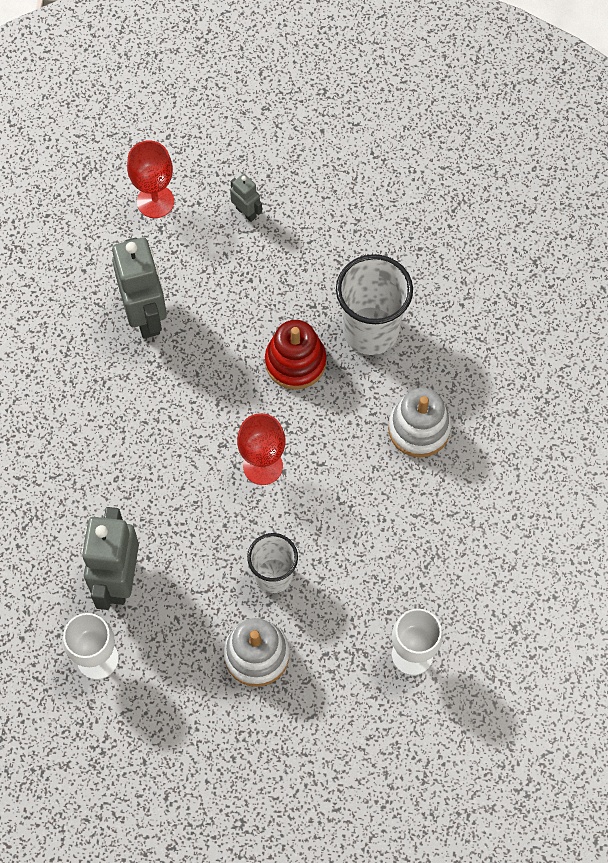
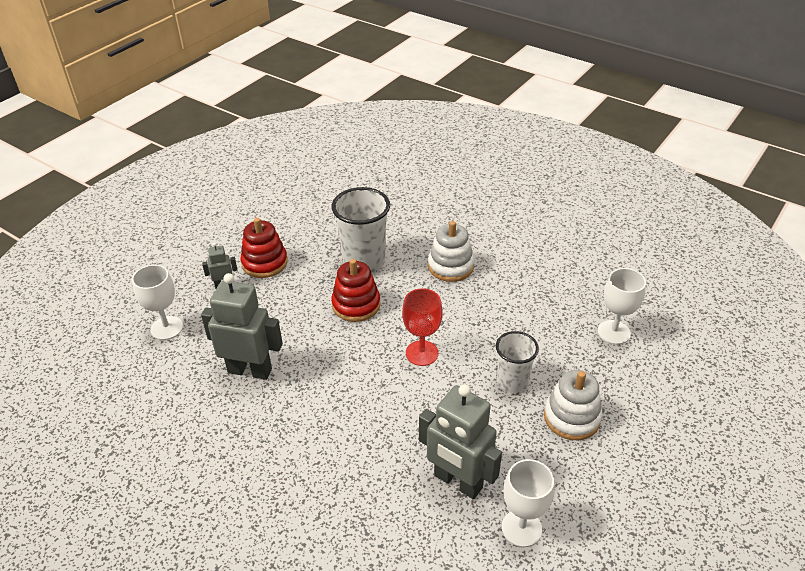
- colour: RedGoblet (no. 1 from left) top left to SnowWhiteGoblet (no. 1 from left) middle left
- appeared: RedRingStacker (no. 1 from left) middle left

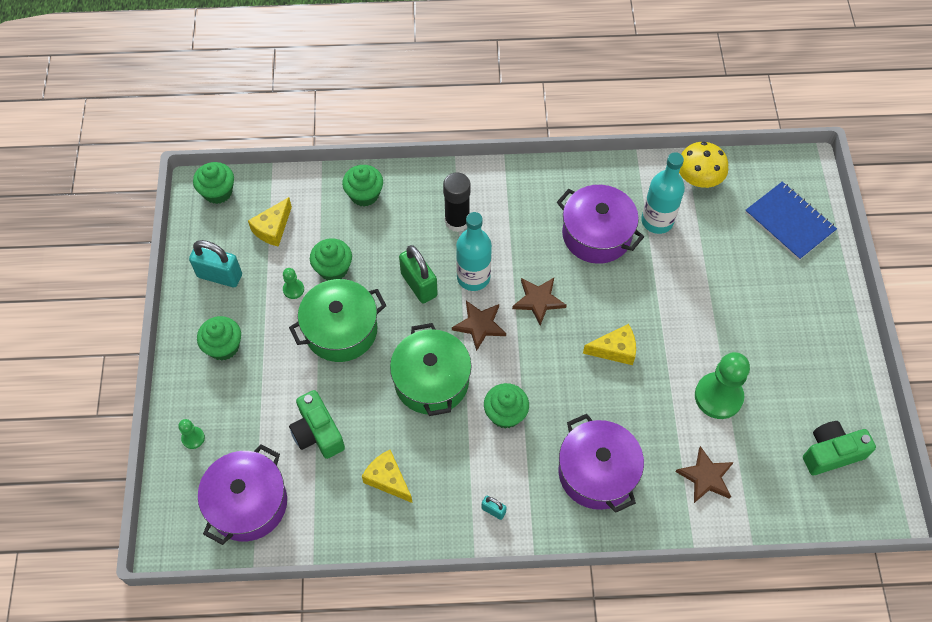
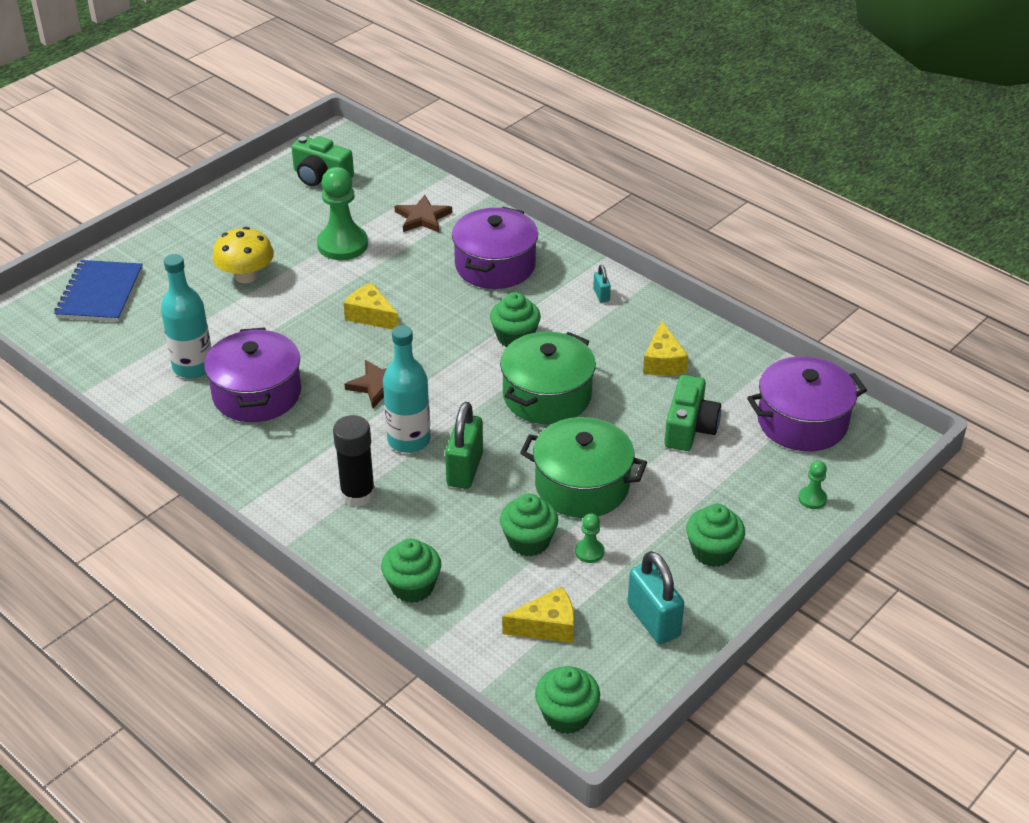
- missing: DarkBrownStar (no. 1 from left) centre
- relocated: BrightYellowToadstool top right to top left

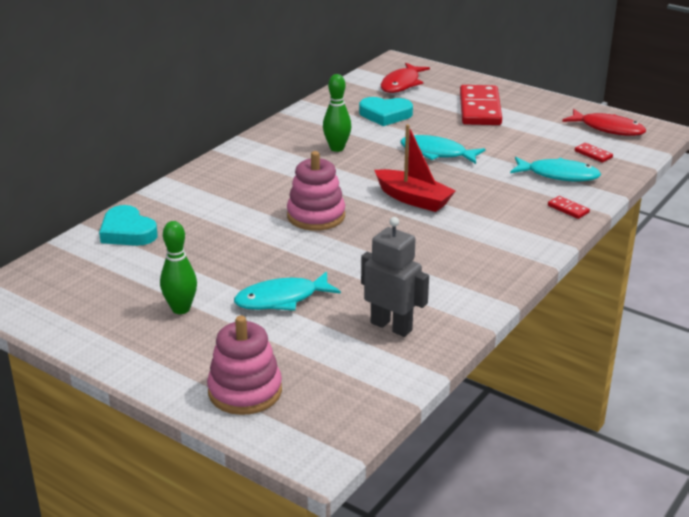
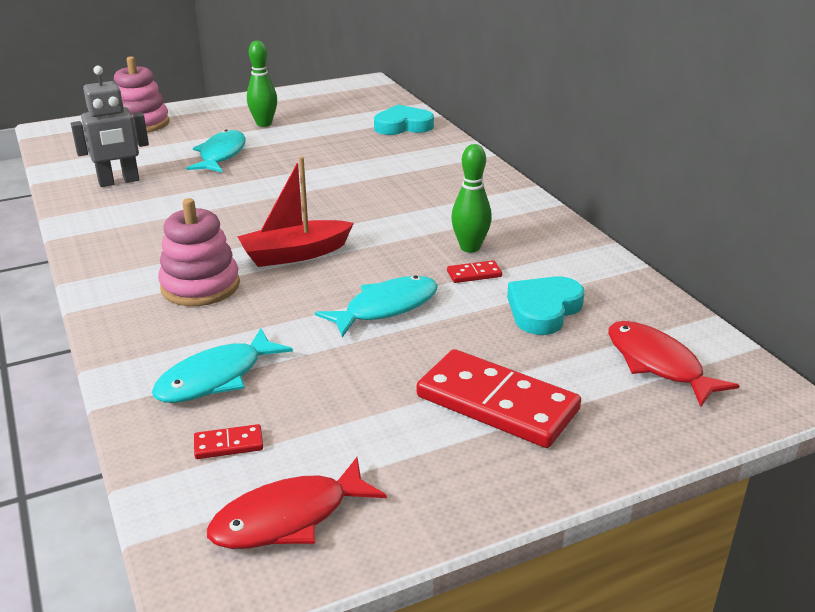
- relocated: PinkRingStacker (no. 2 from left) centre to middle left
- relocated: RedDominoPiece (no. 2 from left) middle right to centre

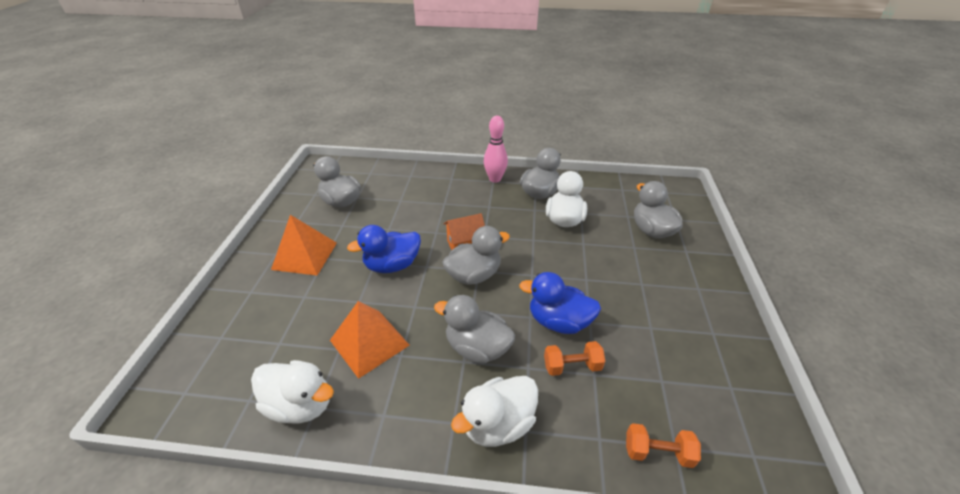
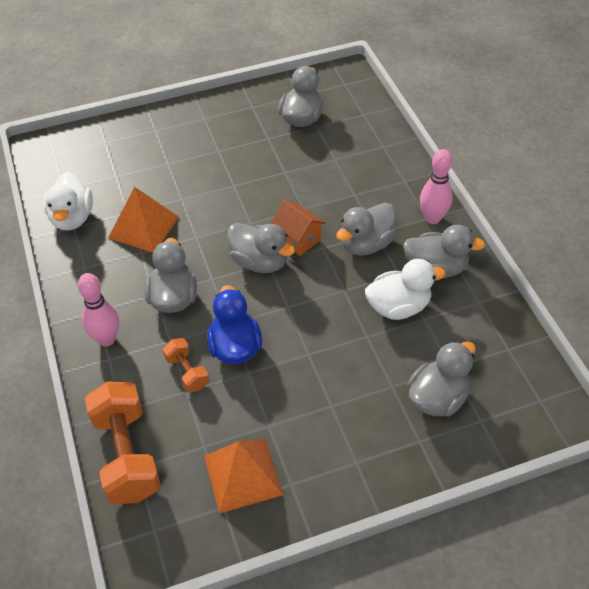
- relocated: OrangeSolidPyramid (no. 1 from left in the first image) middle left to OrangeSolidPyramid (no. 2 from left) bottom centre
- missing: BlueToyDuck (no. 1 from left) centre
- exchanged: SnowWhiteToyDuck (no. 2 from left) bottom centre to PinkTenpin (no. 1 from left) middle left
- size: OrangeDumbbell (no. 2 from left in the first image) bottom right = bottom left x1.95
- appeared: GrayToyDuck (no. 4 from left) centre

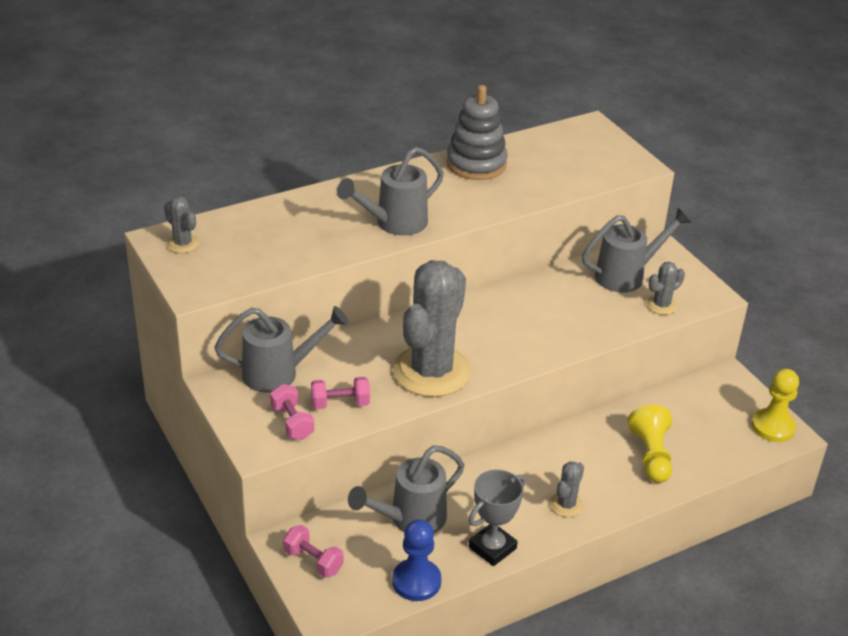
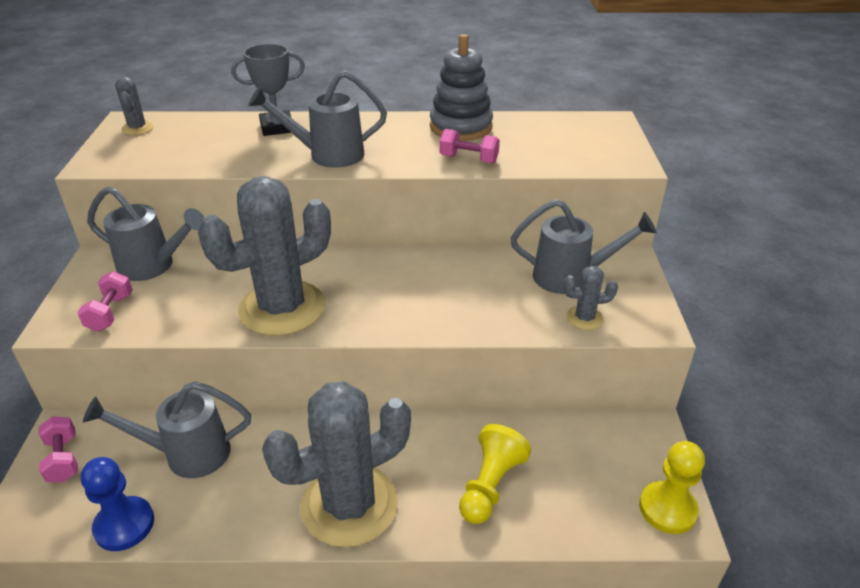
- relocated: PinkDumbbell (no. 3 from left) centre to top centre
- relocated: GrayPrizeCup bottom centre to top left
- size: GrayCactus (no. 3 from left) bottom right = bottom centre x2.36

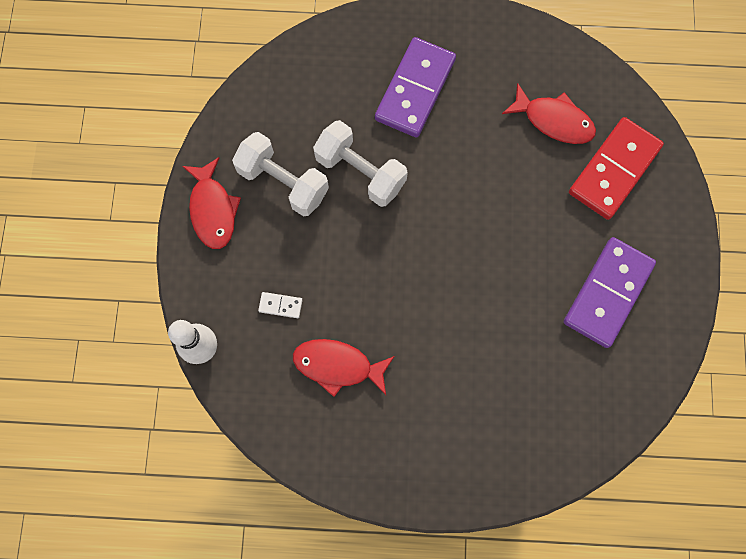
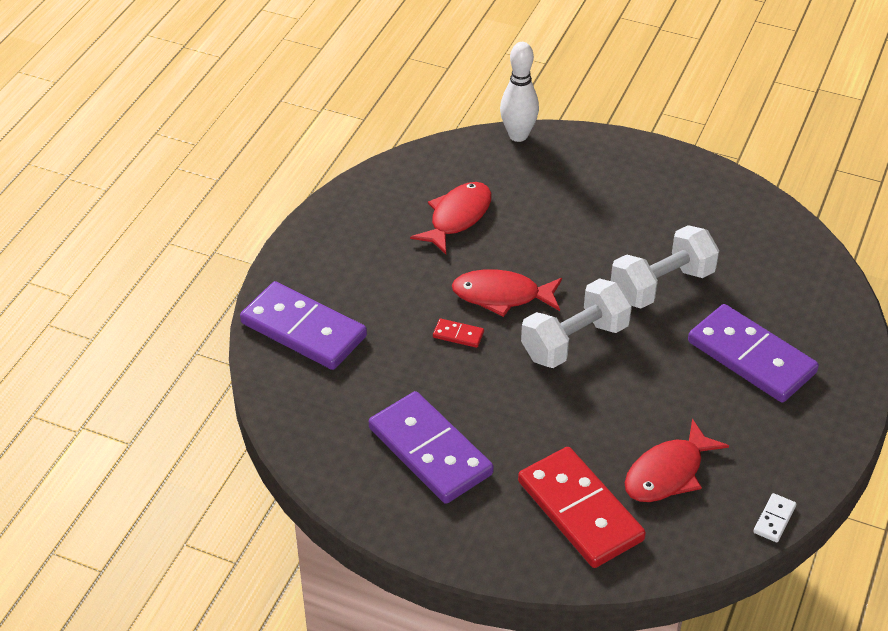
- relocated: RedFishFigure (no. 1 from left in the first image) middle left to RedFishFigure (no. 2 from left) centre
- relocated: SnowWhiteDumbbell (no. 1 from left) top centre to centre
- relocated: SnowWhiteDominoPiece centre to bottom right
- appeared: RoyalPurpleDominoPiece (no. 1 from left) centre
- appeared: RedDominoPiece (no. 1 from left) centre

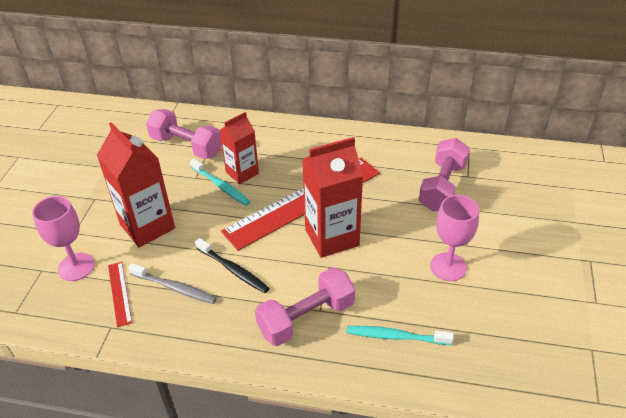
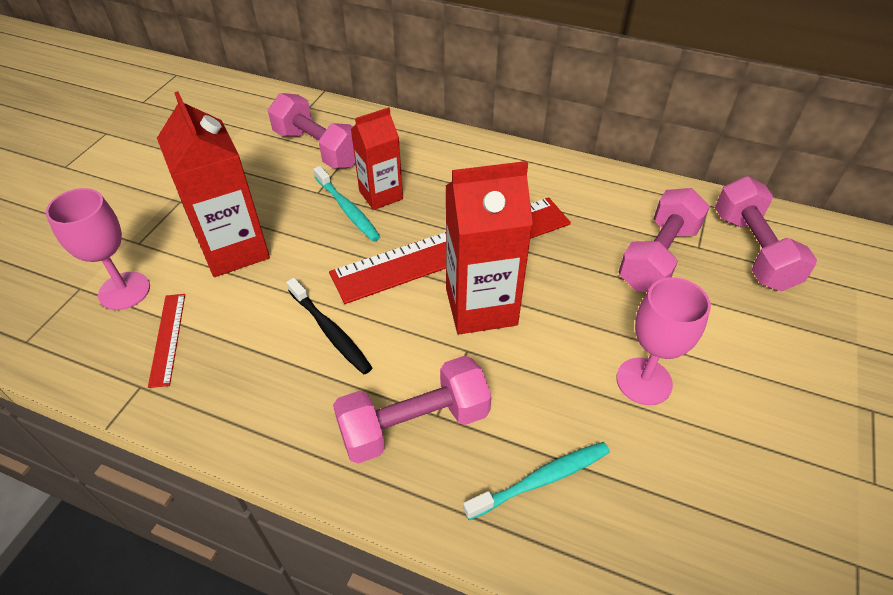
- missing: GrayDentalBrush bottom left
- spun: TurquoiseDentalBrush (no. 2 from left) bottom centre = bottom centre 135 degrees clockwise
- appeared: PinkDumbbell (no. 4 from left) middle right

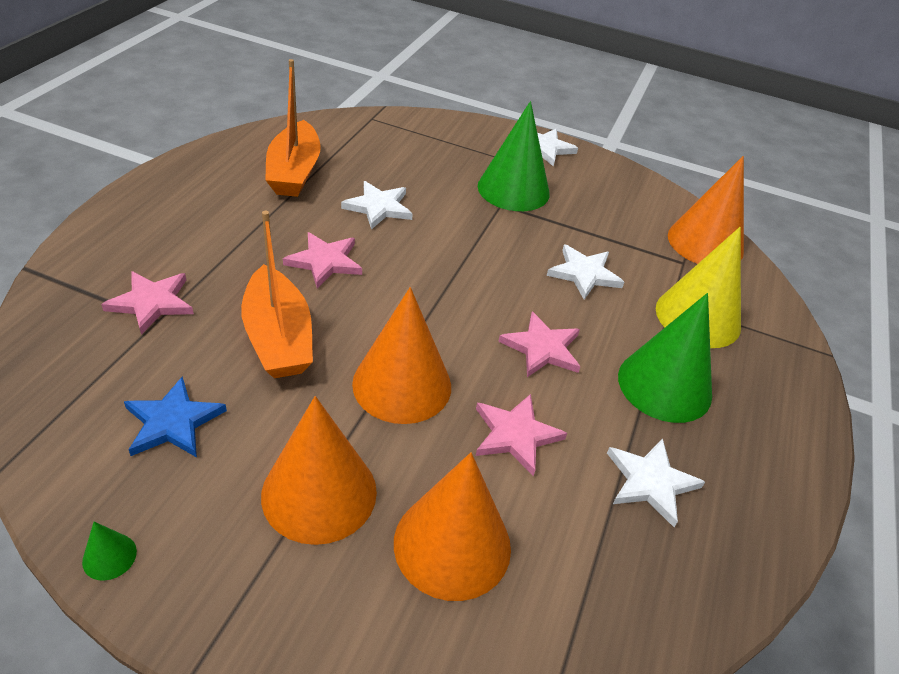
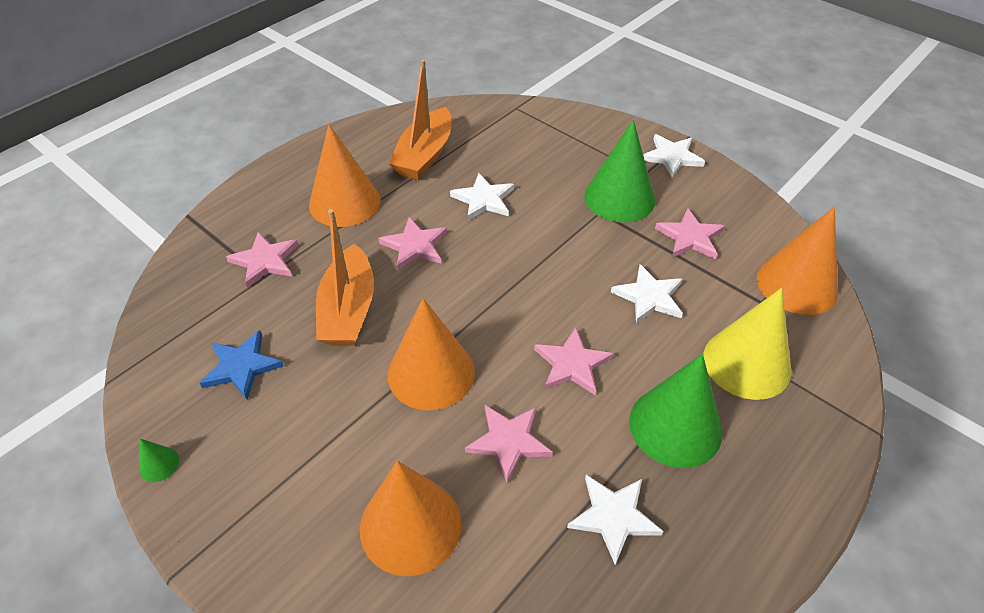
- relocated: OrangeCone (no. 1 from left) bottom centre to top centre
- appeared: PinkStar (no. 5 from left) middle right

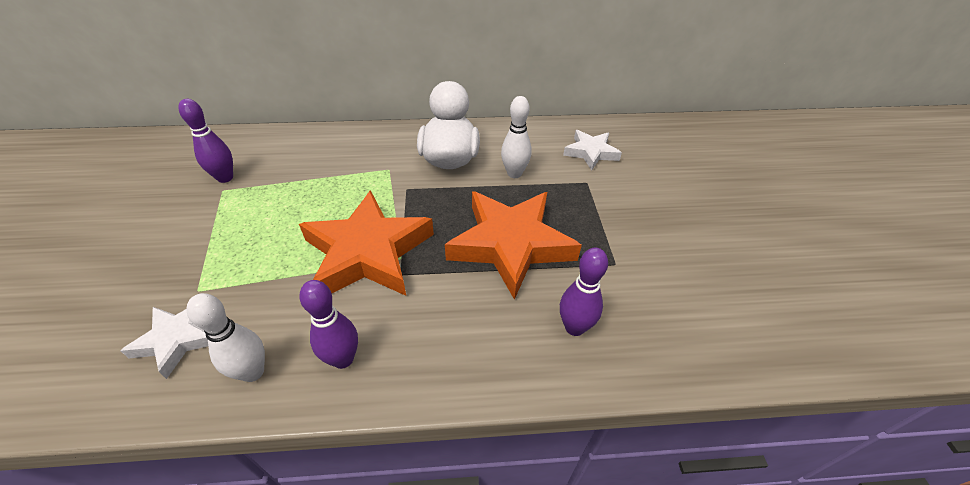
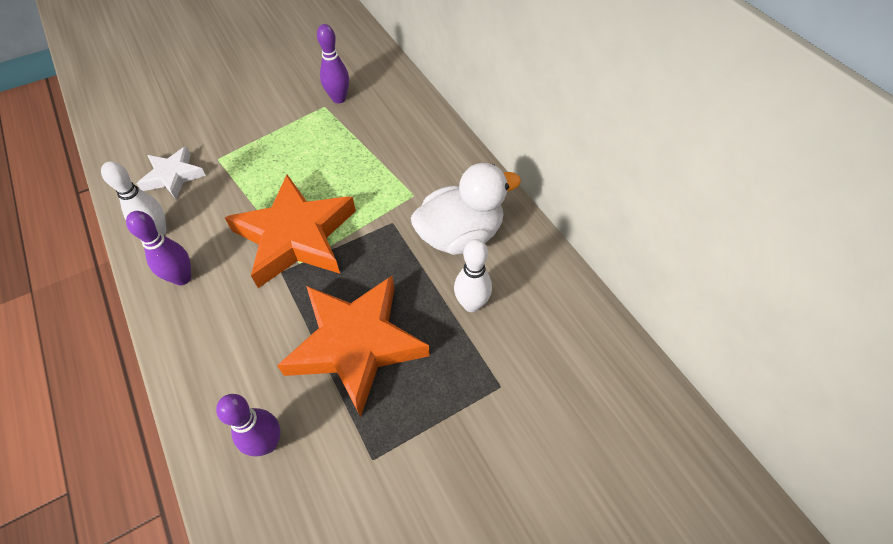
- missing: SnowWhiteStar (no. 2 from left) top centre

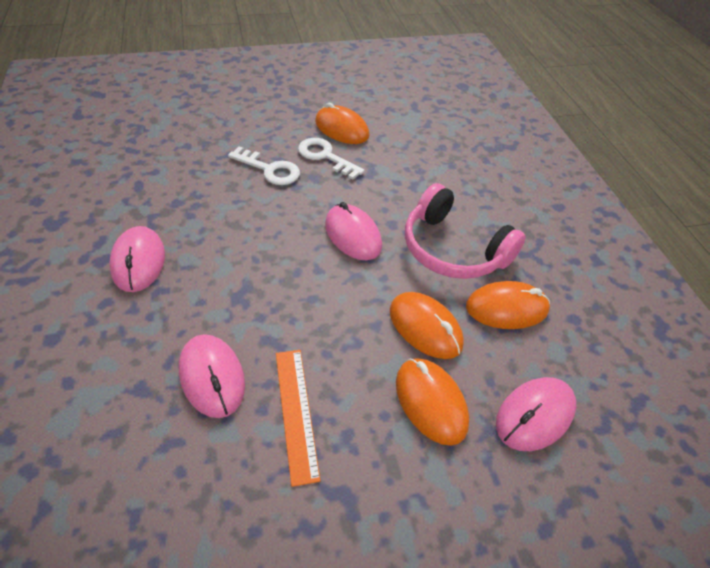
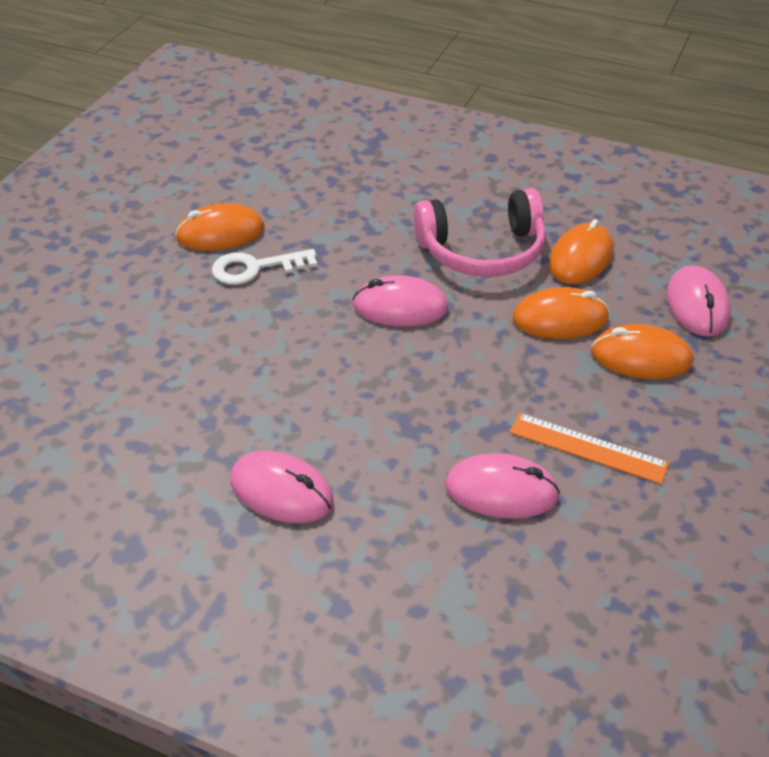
- missing: SnowWhiteLatchkey (no. 1 from left) top centre

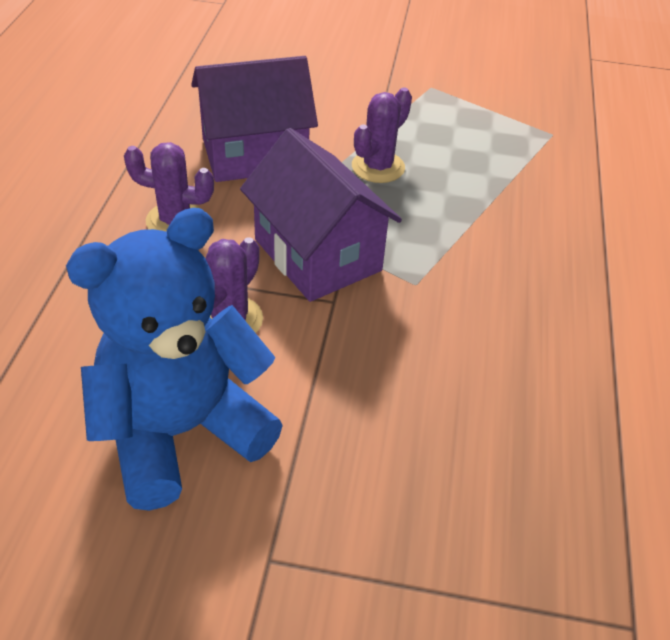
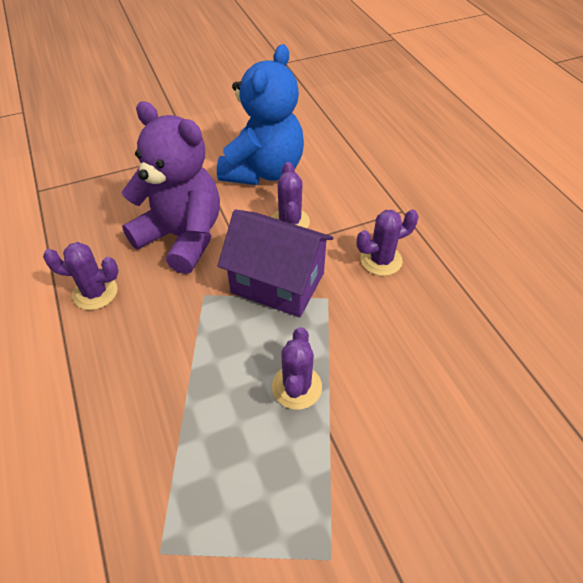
- missing: RoyalPurpleHouse (no. 1 from left) top centre
- appeared: RoyalPurpleCactus (no. 1 from left) middle left
- appeared: RoyalPurpleTeddy top left

